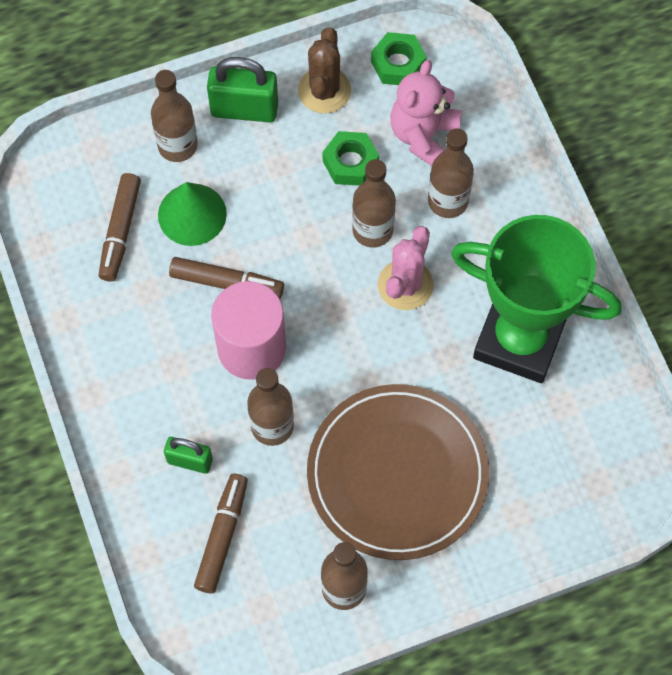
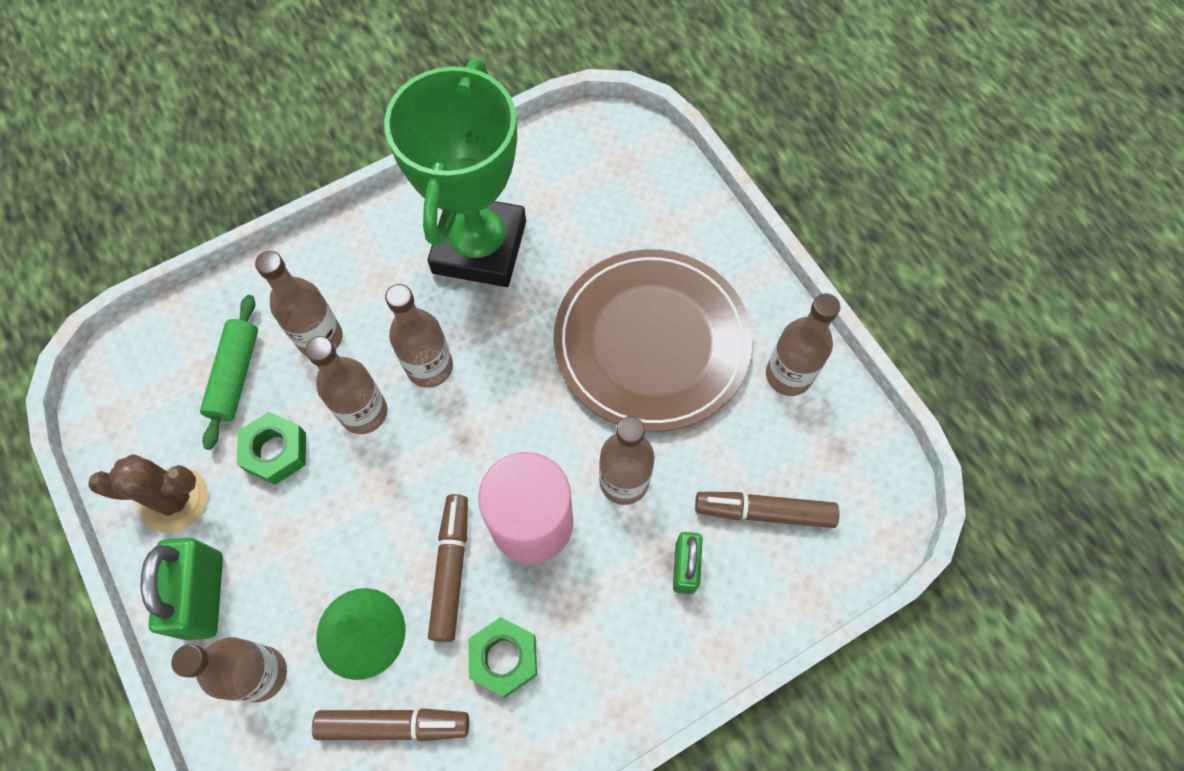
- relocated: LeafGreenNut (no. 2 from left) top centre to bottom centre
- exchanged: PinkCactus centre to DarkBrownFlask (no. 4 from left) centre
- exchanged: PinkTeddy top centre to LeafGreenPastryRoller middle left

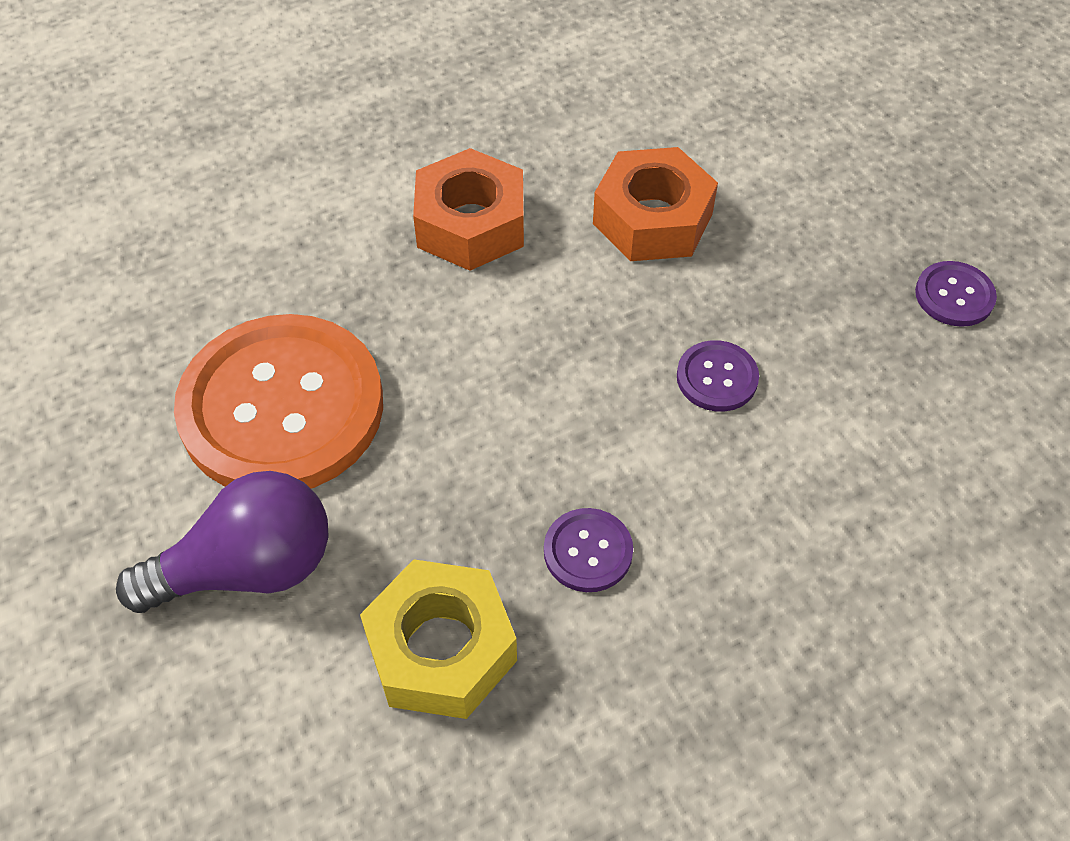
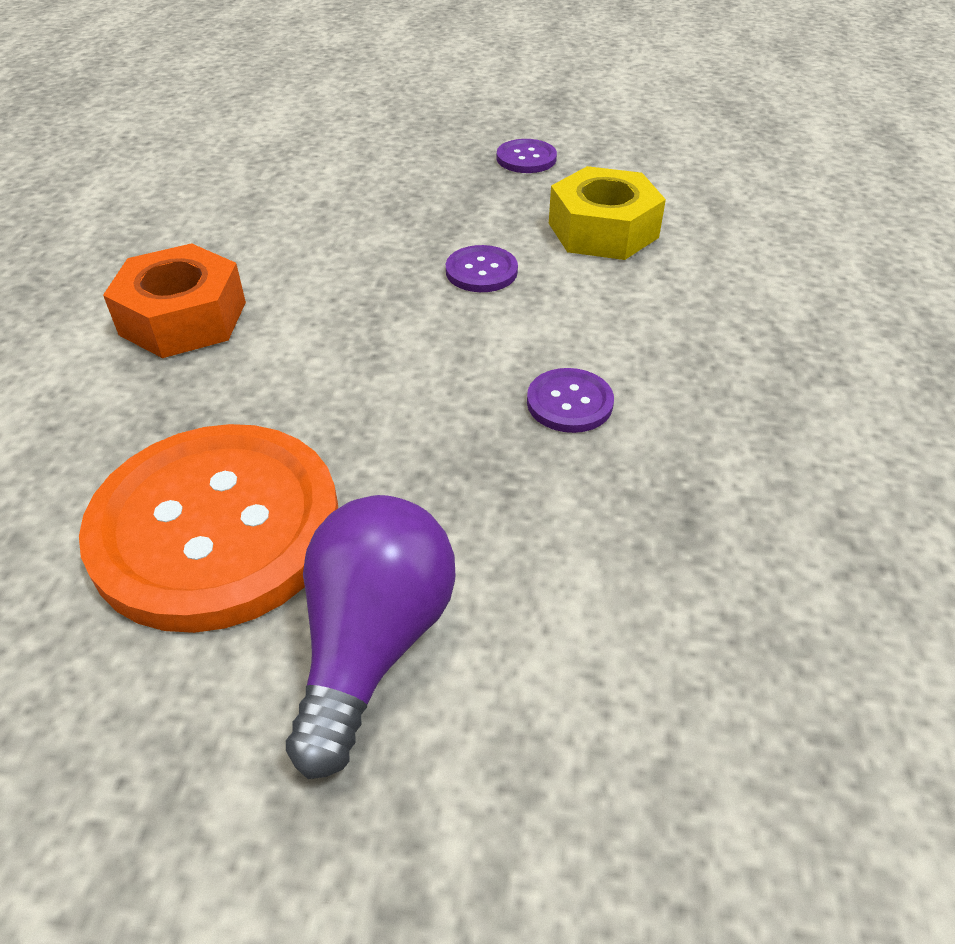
- relocated: BrightYellowNut bottom centre to top centre
- missing: OrangeNut (no. 2 from left) top centre

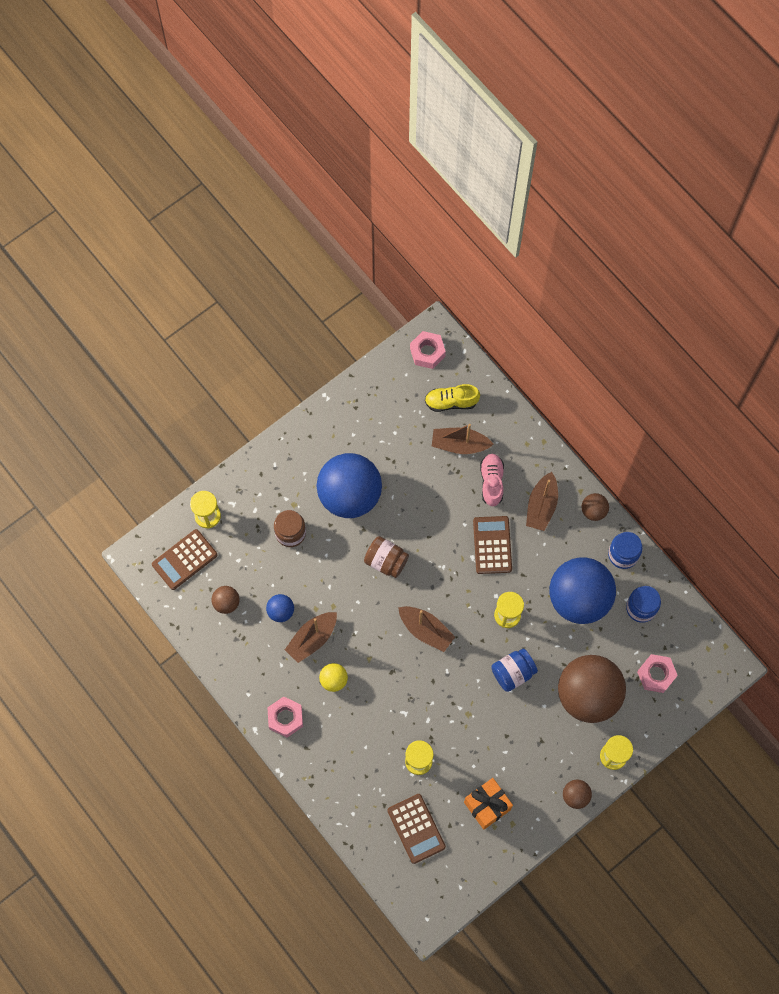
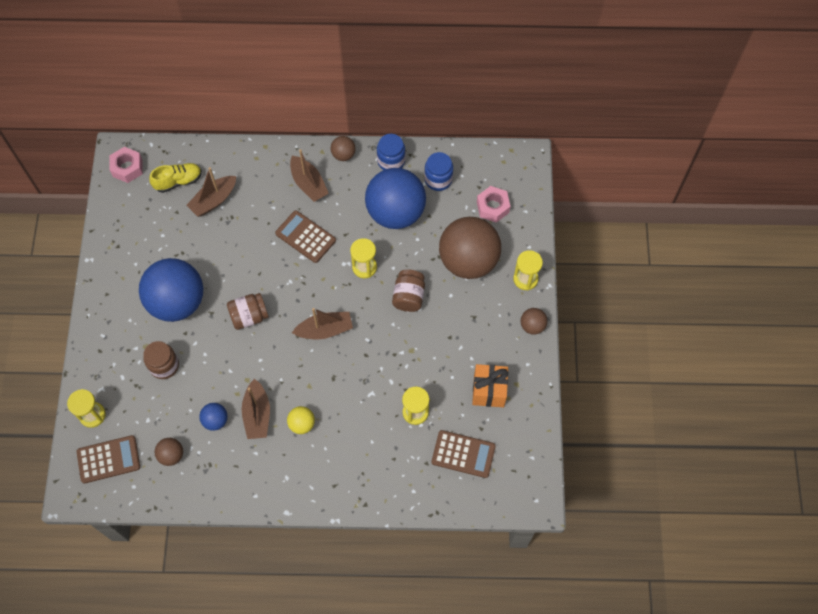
- spun: DarkBrownPocketCalculator (no. 1 from left) middle left = bottom left 105 degrees counterclockwise
- missing: PinkNut (no. 1 from left) bottom centre
- spun: BrightYellowLaceUpShoe centre = top left 150 degrees counterclockwise
- missing: PinkLaceUpShoe centre
- colour: BluePreserveJar (no. 1 from left) bottom centre to DarkBrownPreserveJar (no. 3 from left) centre

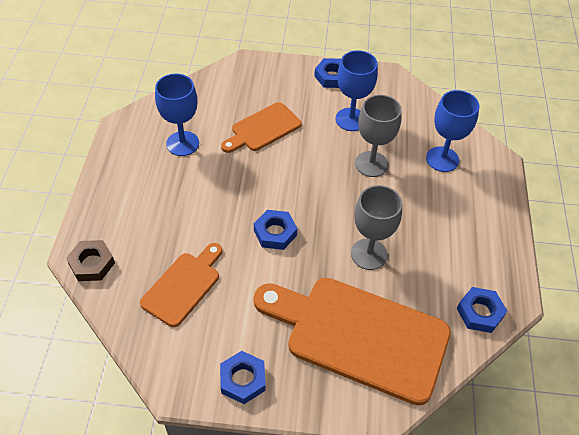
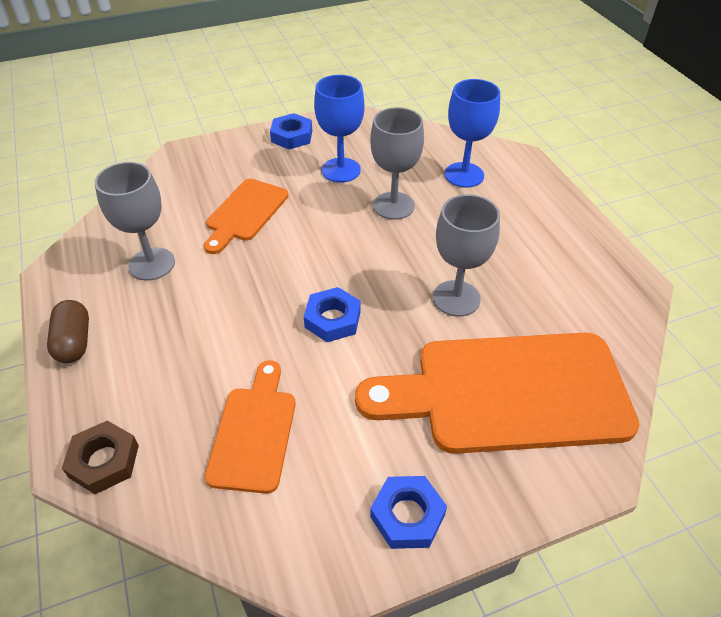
- colour: BlueGoblet (no. 1 from left) top left to GrayGoblet (no. 1 from left) middle left
- missing: BlueNut (no. 4 from left) bottom right
- appeared: DarkBrownPillShape middle left

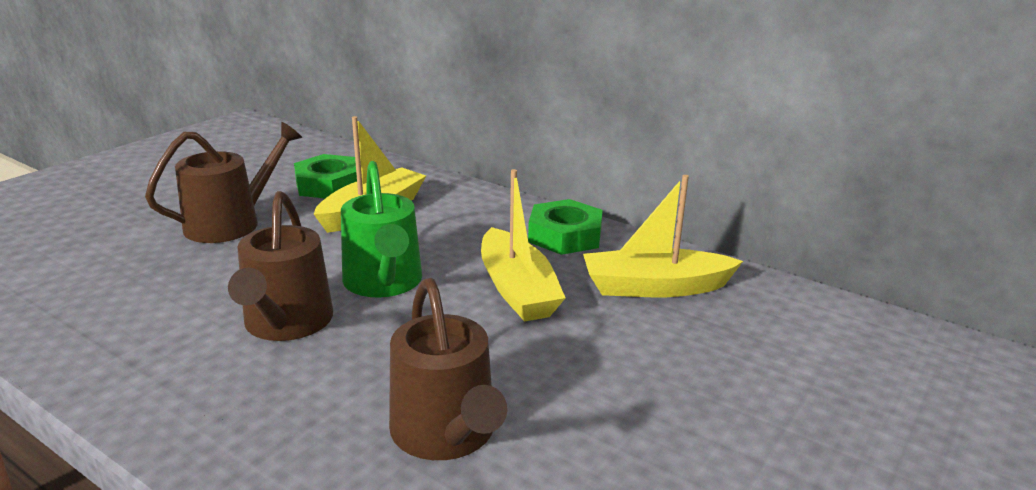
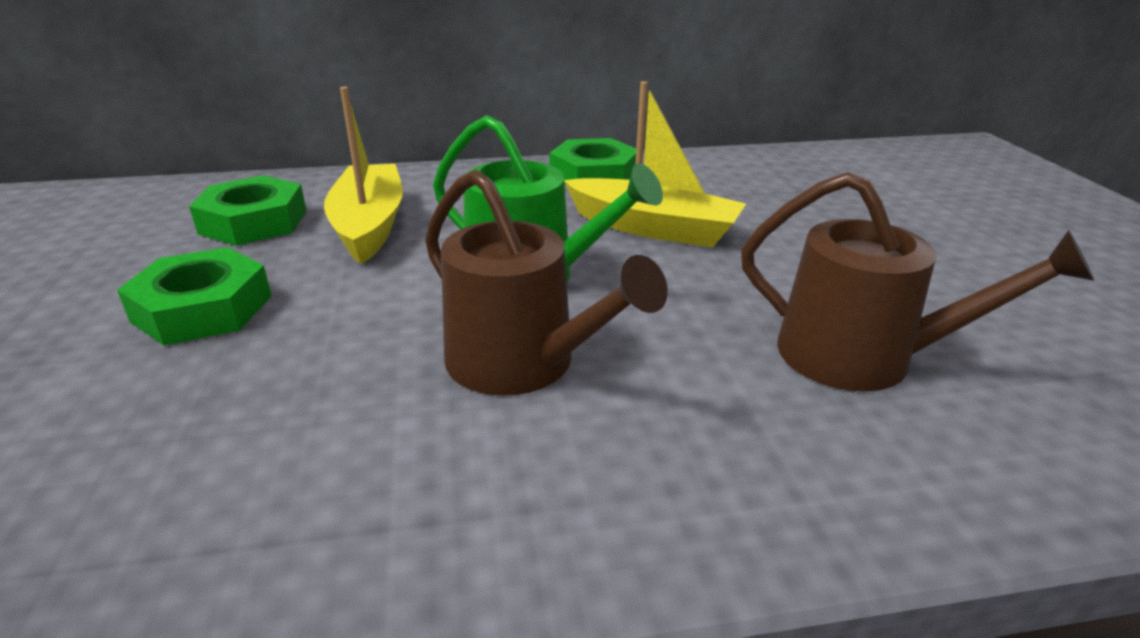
- exchanged: DarkBrownWateringCan (no. 1 from left) middle left to LeafGreenNut (no. 1 from left) middle left
- missing: BrightYellowSailboat (no. 3 from left) centre

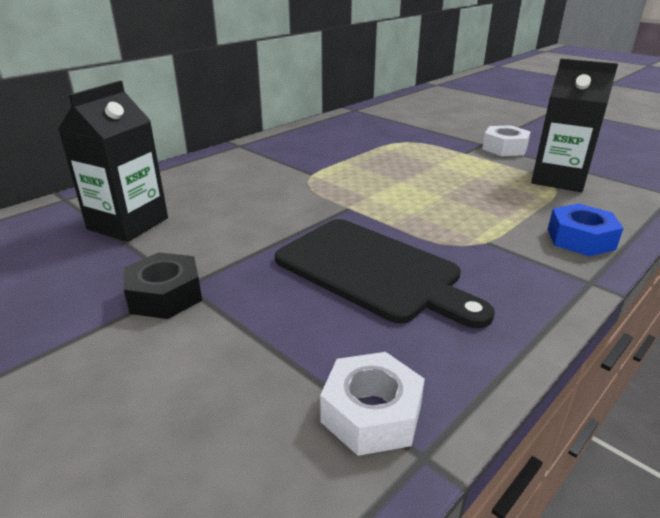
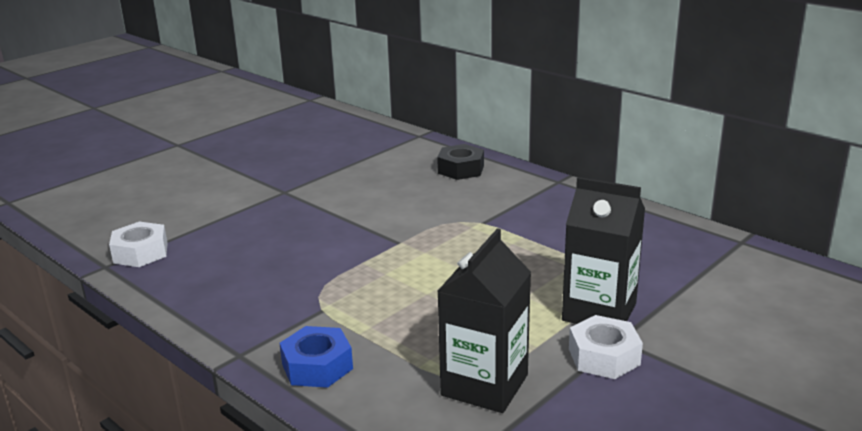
- relocated: JetBlackMilkCarton (no. 1 from left in the first image) top left to JetBlackMilkCarton (no. 2 from left) middle right
- relocated: JetBlackNut middle left to centre
- missing: JetBlackCuttingBoard centre

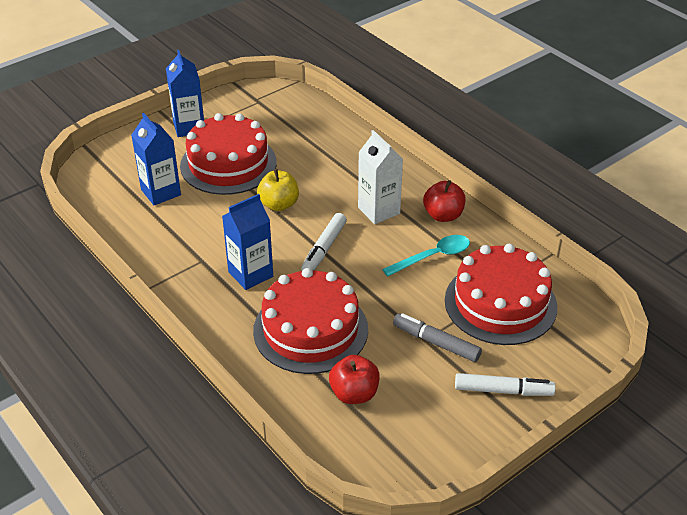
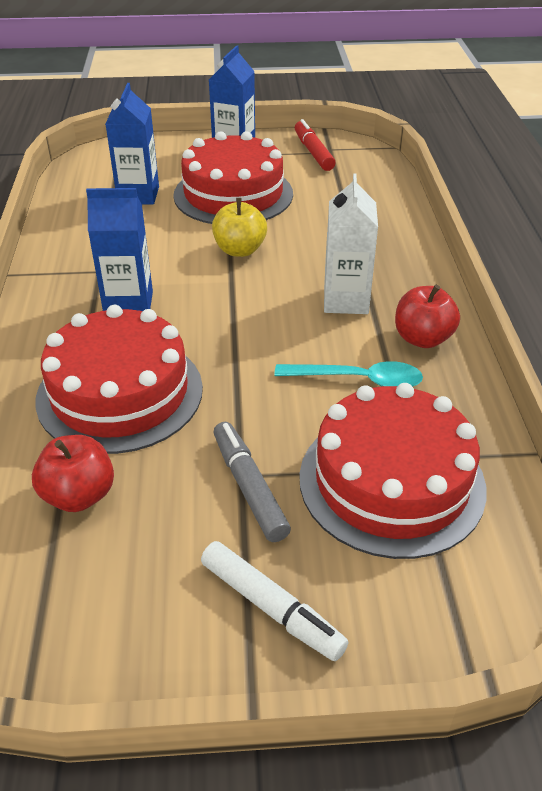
- missing: SnowWhiteMarker (no. 1 from left) centre
- appeared: RedMarker top centre

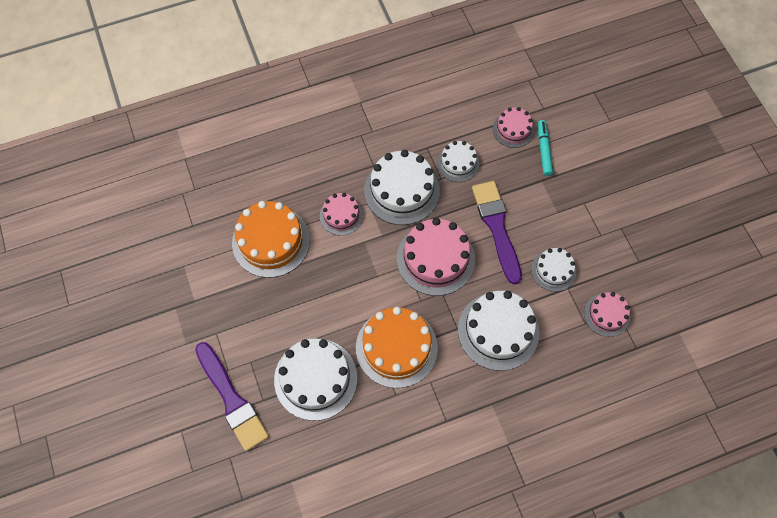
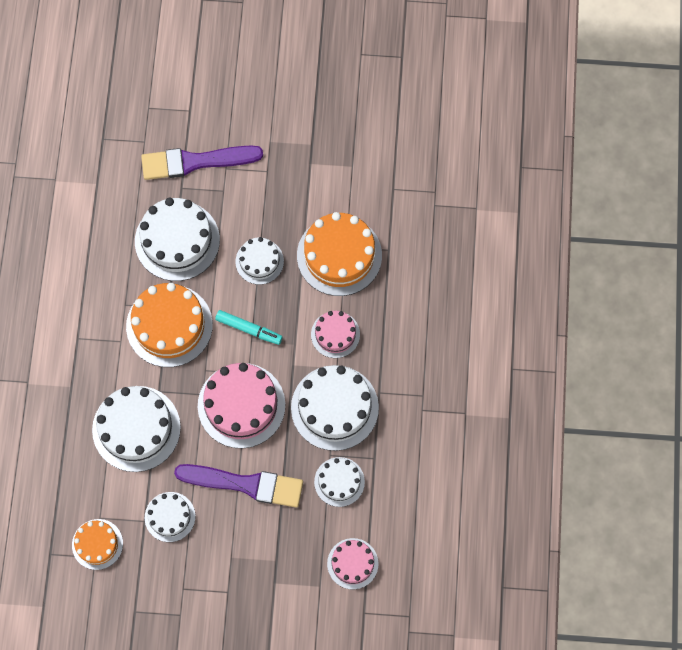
- relocated: TurquoiseMarker top right to centre
- colour: PinkLayerCake (no. 4 from left) middle right to OrangeLayerCake (no. 1 from left) bottom left
- appeared: SnowWhiteLayerCake (no. 4 from left) centre

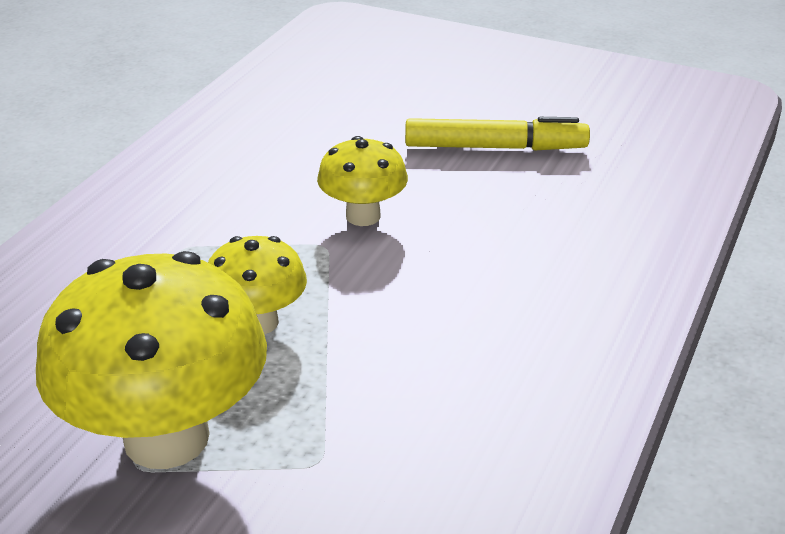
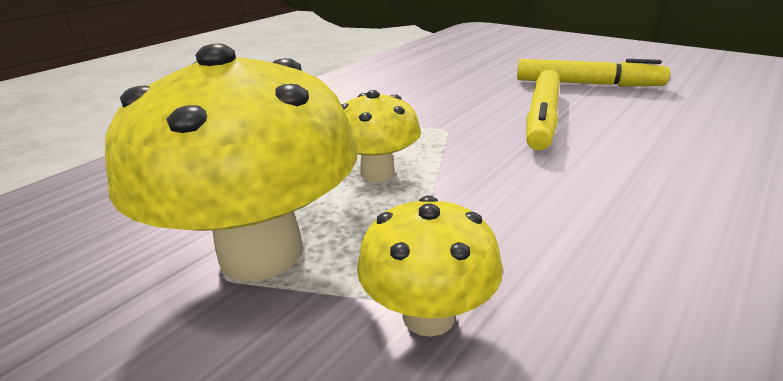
- relocated: BrightYellowToadstool (no. 3 from left) centre to bottom centre
- appeared: BrightYellowMarker (no. 1 from left) top right

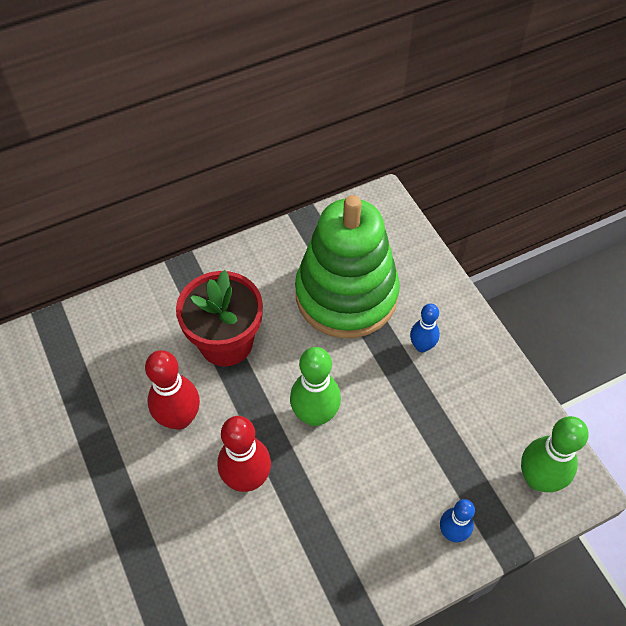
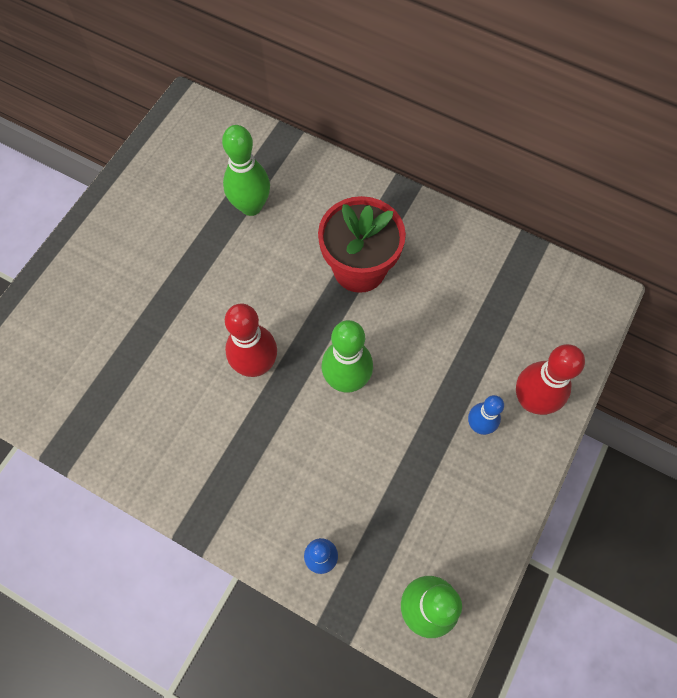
- relocated: RedTenpin (no. 1 from left in the first image) middle left to RedTenpin (no. 2 from left) middle right
- missing: LeafGreenRingStacker centre
- appeared: LeafGreenTenpin (no. 1 from left) top centre

